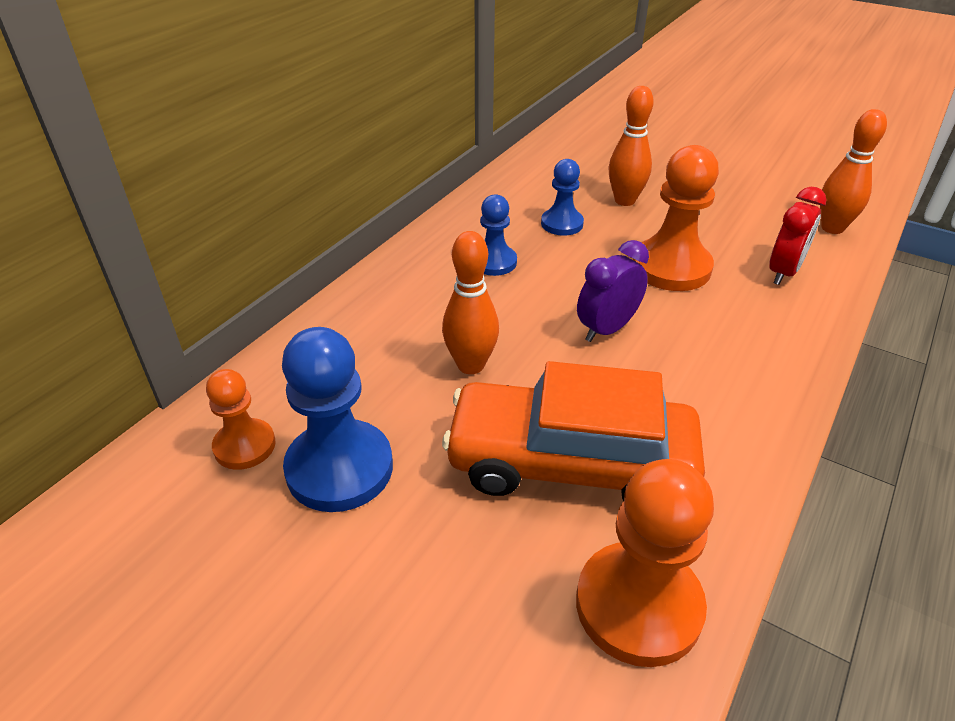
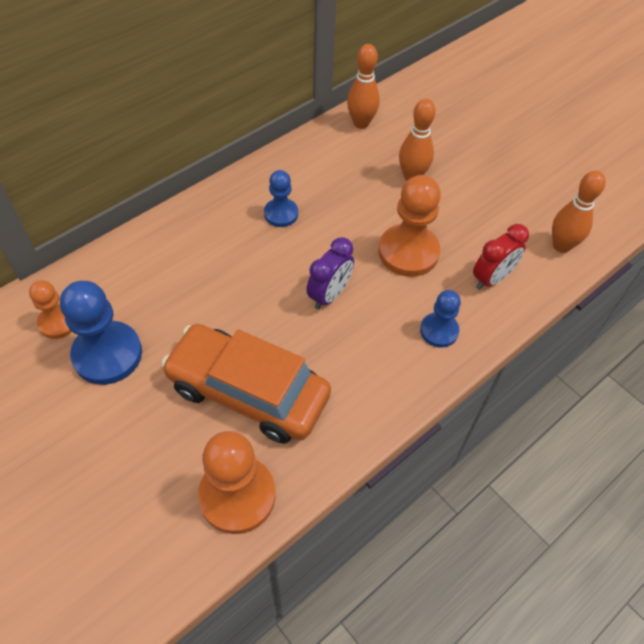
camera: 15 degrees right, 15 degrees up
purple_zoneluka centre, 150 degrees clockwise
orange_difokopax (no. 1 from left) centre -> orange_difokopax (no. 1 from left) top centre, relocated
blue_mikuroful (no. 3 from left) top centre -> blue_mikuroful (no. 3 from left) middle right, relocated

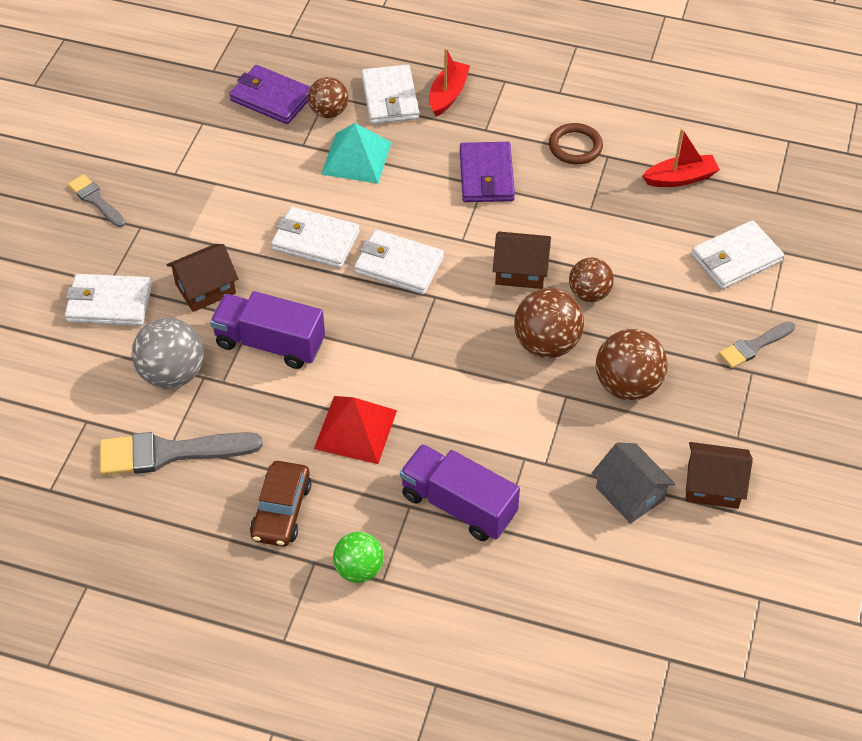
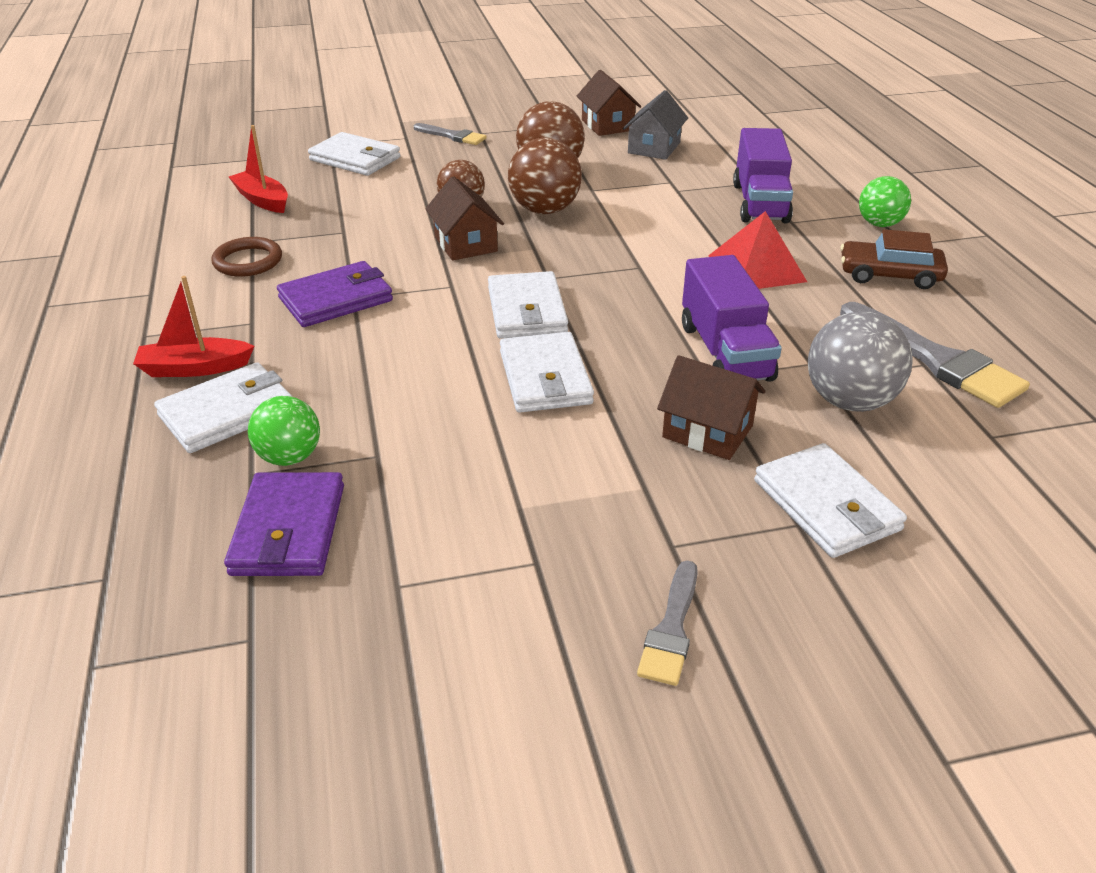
camera: 120 degrees left, 15 degrees down
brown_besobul (no. 1 from left) top centre -> green_besobul (no. 1 from left) middle left
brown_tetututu bottom left -> brown_tetututu top right, 150 degrees counterclockwise
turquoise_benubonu top centre -> none

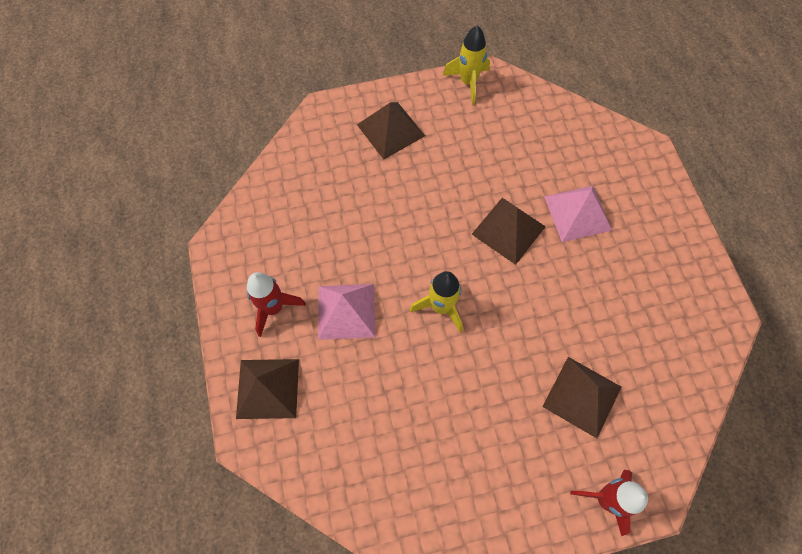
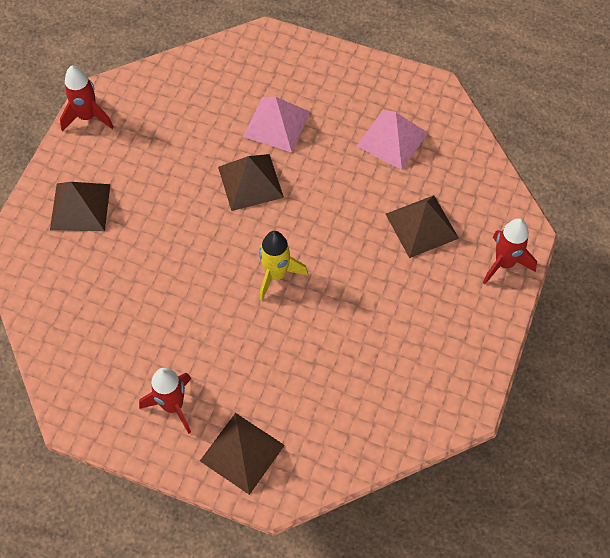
camera: 55 degrees left, 5 degrees down
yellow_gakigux (no. 2 from left) top centre -> red_gakigux (no. 1 from left) top left
pink_benubonu (no. 1 from left in the first image) centre -> pink_benubonu (no. 2 from left) top centre, relocated

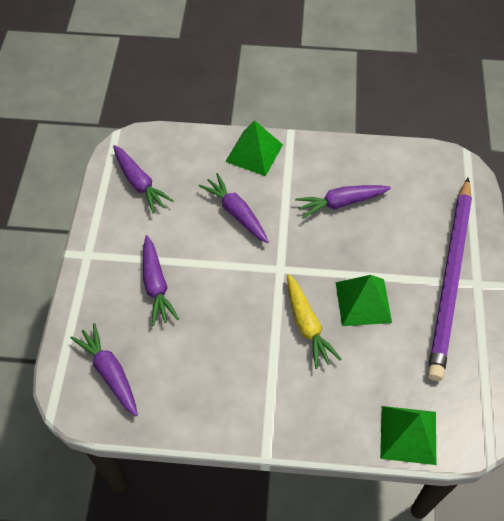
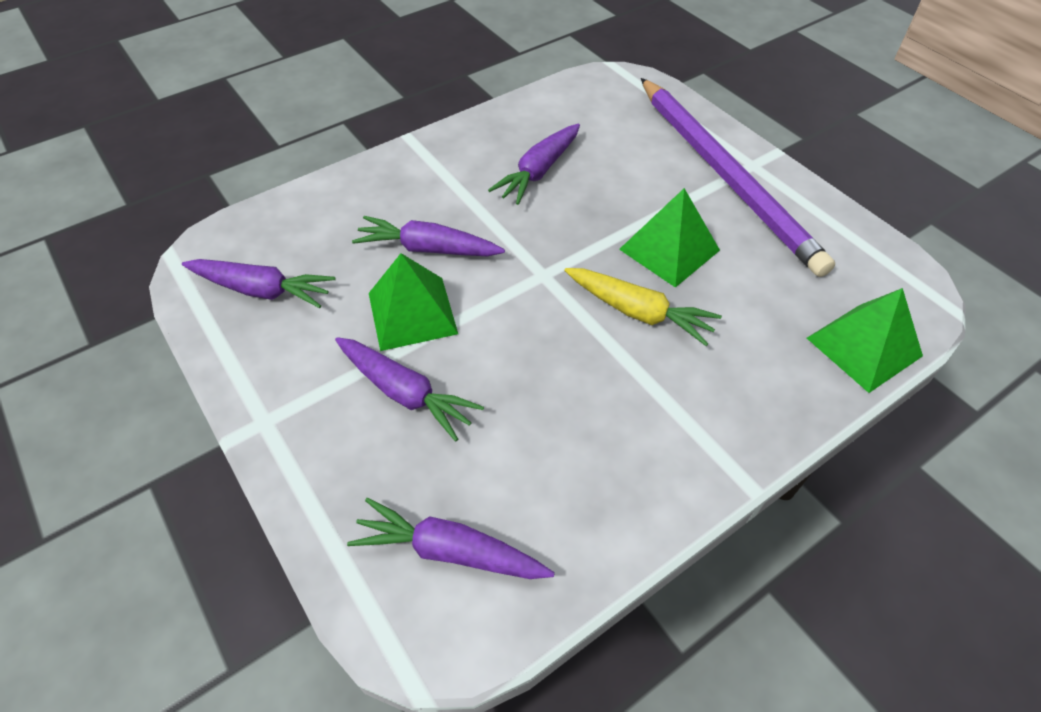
camera: 40 degrees left, 5 degrees down
green_benubonu (no. 1 from left) top centre -> green_benubonu (no. 1 from left) centre, relocated

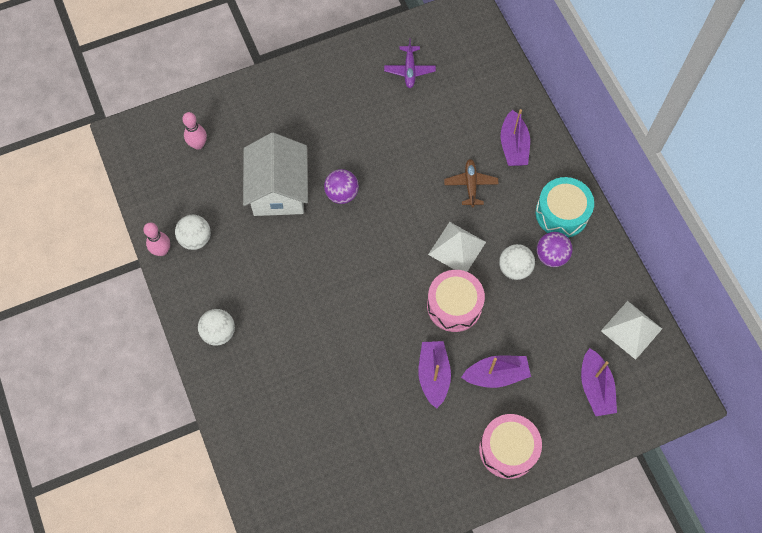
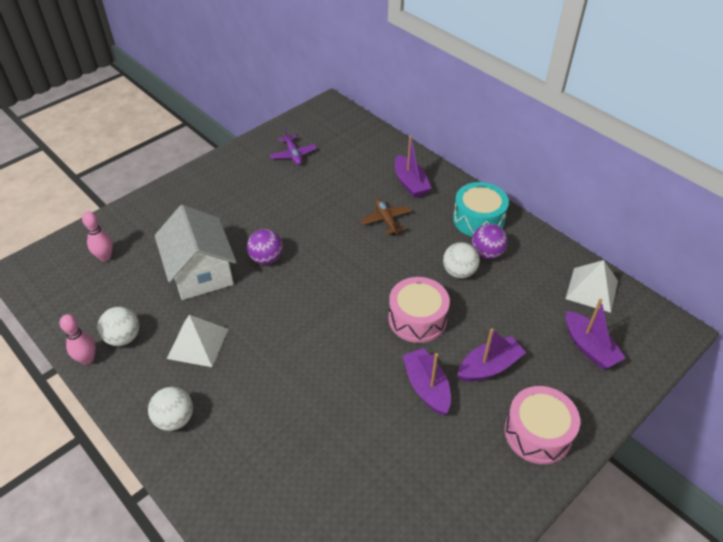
camera: 20 degrees left, 20 degrees down
white_benubonu (no. 1 from left) centre -> white_benubonu (no. 1 from left) middle left, relocated

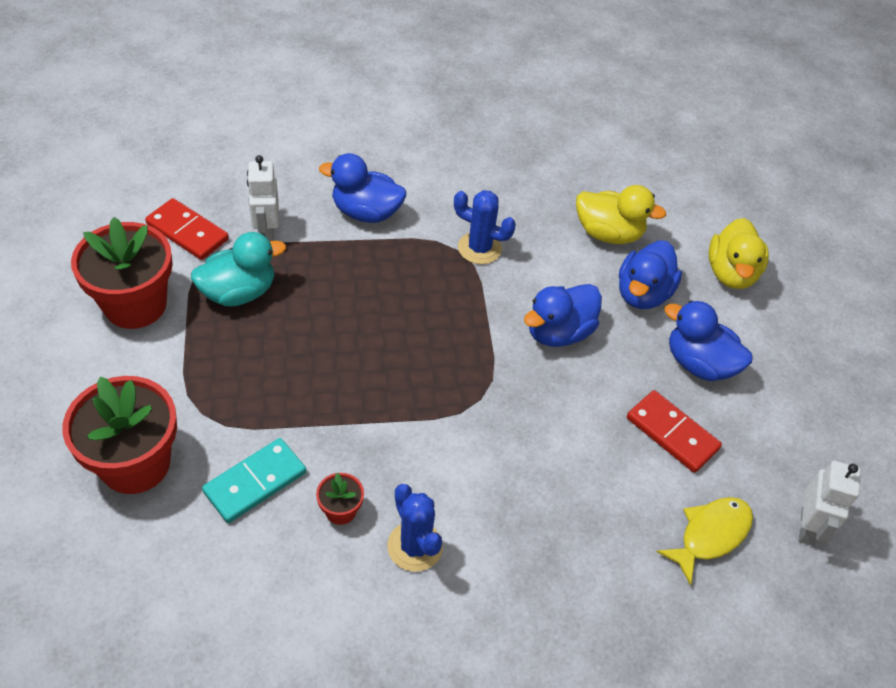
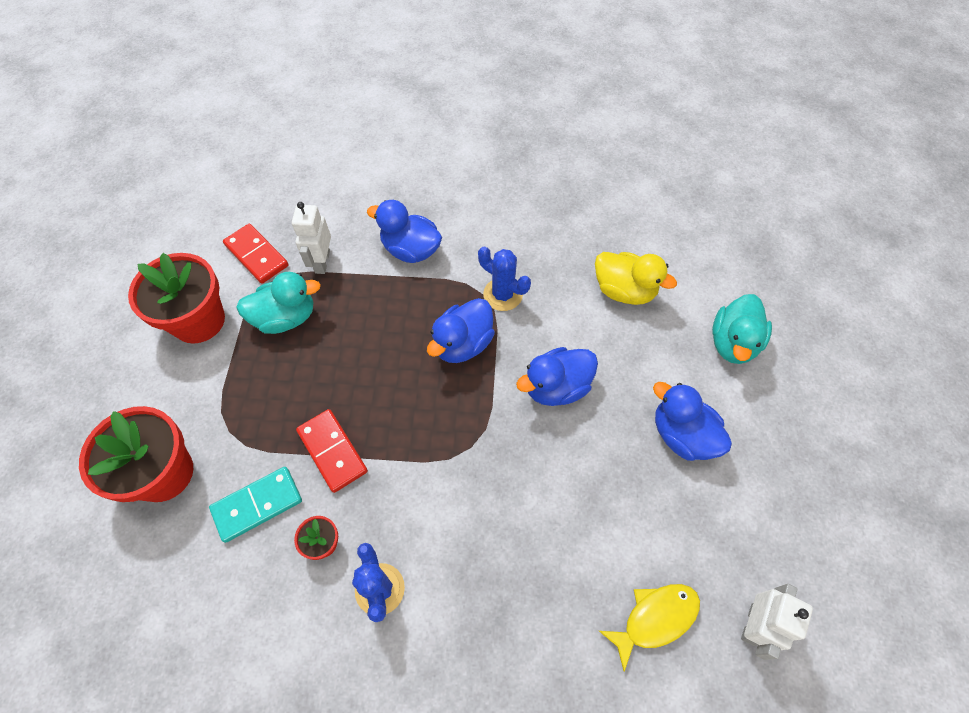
camera: 15 degrees right, 10 degrees up
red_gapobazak (no. 2 from left) middle right -> red_gapobazak (no. 2 from left) centre, relocated
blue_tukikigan (no. 3 from left in the first image) middle right -> blue_tukikigan (no. 2 from left) centre, relocated
yellow_tukikigan (no. 2 from left) middle right -> turquoise_tukikigan (no. 2 from left) middle right

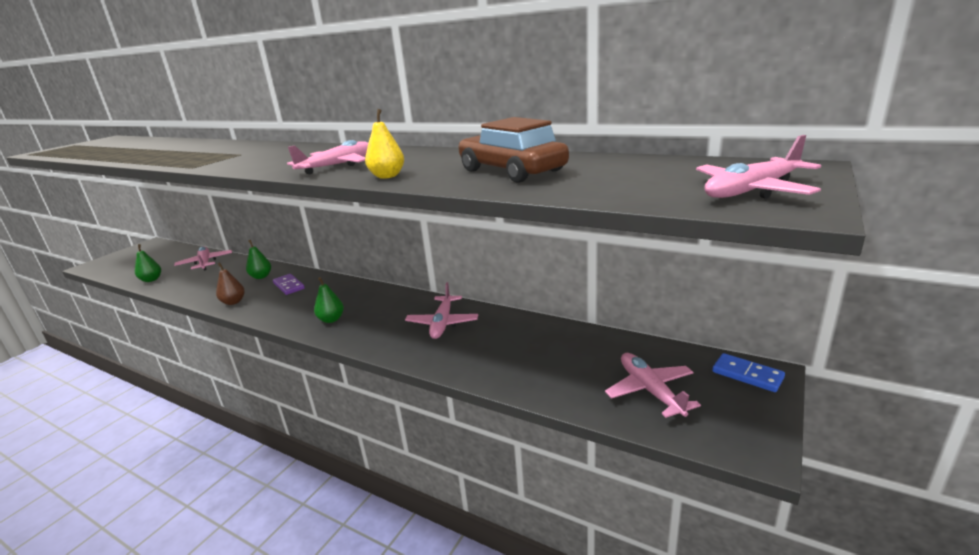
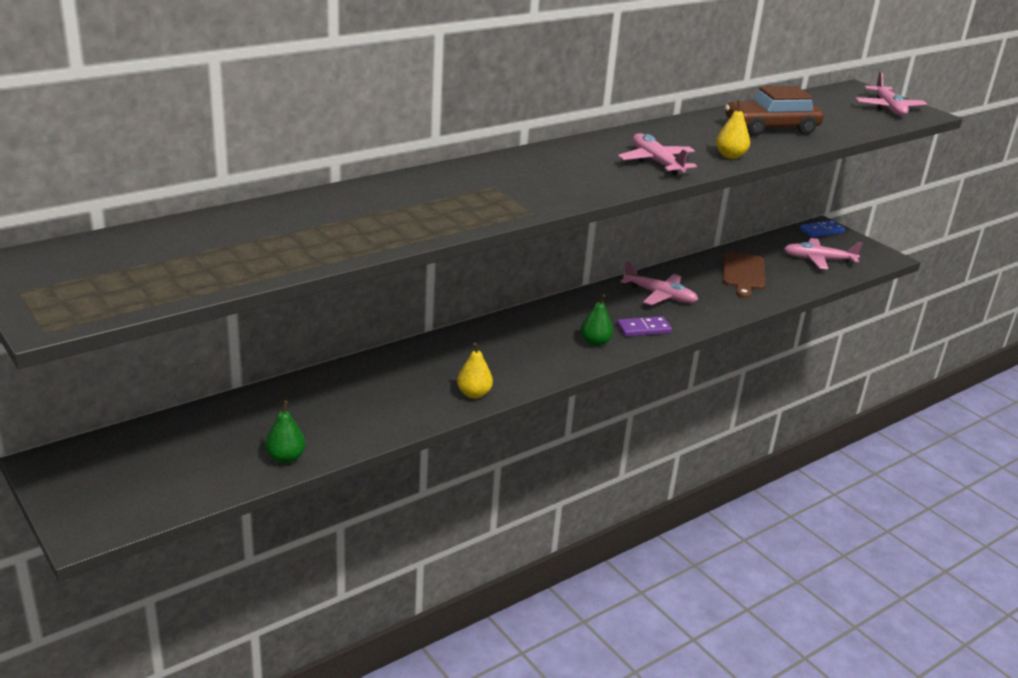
camera: 70 degrees left, 5 degrees up
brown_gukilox middle left -> yellow_gukilox (no. 1 from left) centre
purple_gapobazak middle left -> purple_gapobazak centre, relocated
none -> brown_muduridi middle right
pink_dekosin (no. 1 from left) middle left -> none
green_gukilox (no. 2 from left) middle left -> none

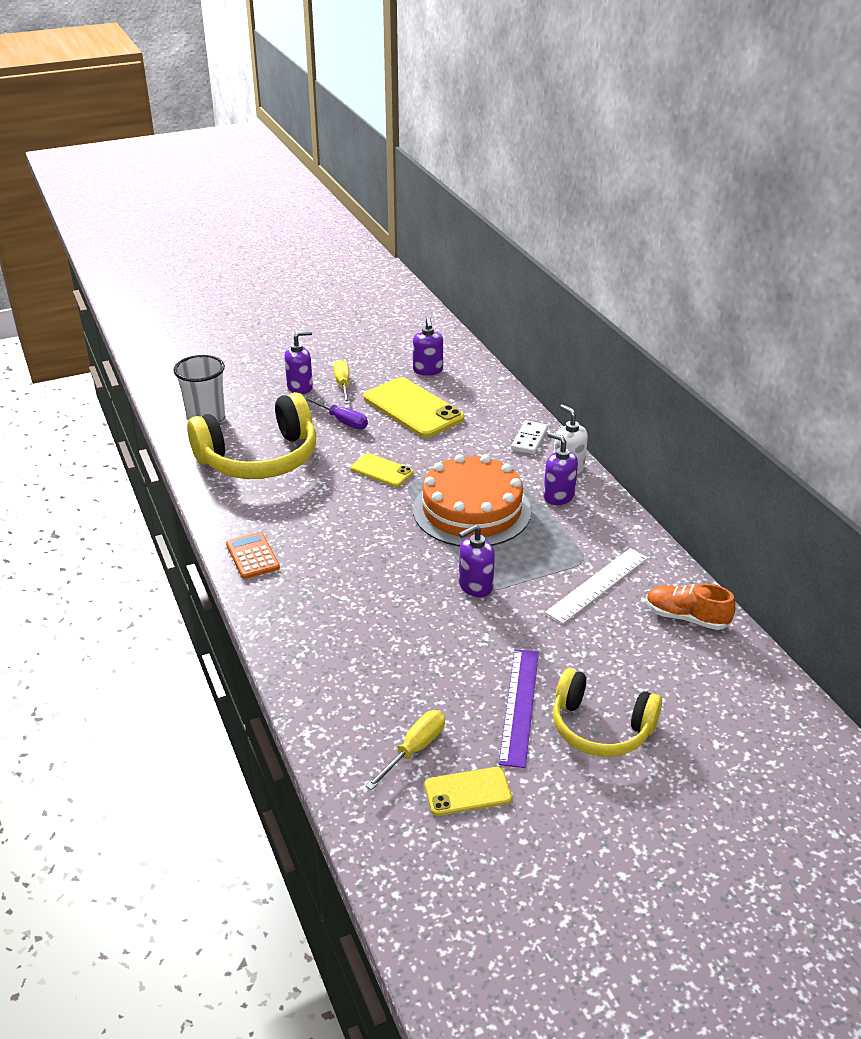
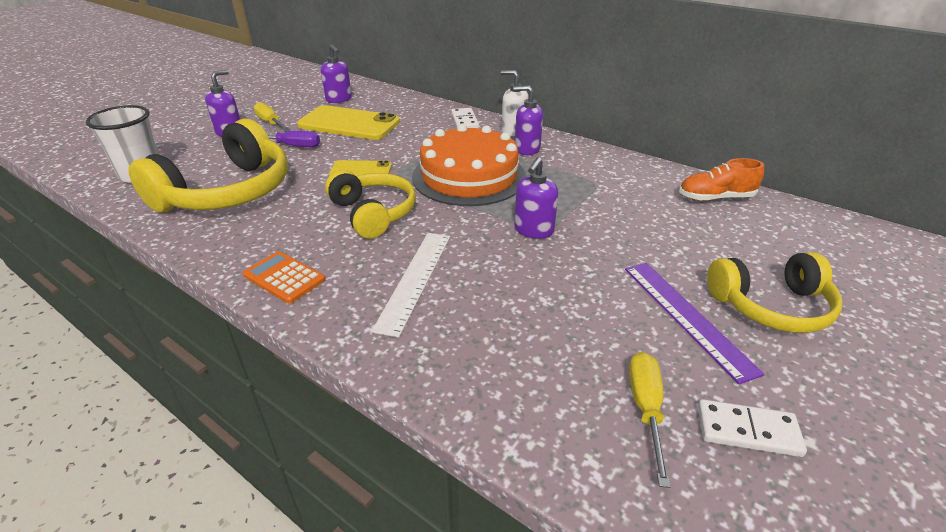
camera: 30 degrees left, 0 degrees up
none -> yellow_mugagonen (no. 2 from left) centre
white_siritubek middle right -> white_siritubek centre, relocated
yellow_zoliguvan (no. 3 from left) bottom centre -> white_gapobazak (no. 2 from left) bottom right

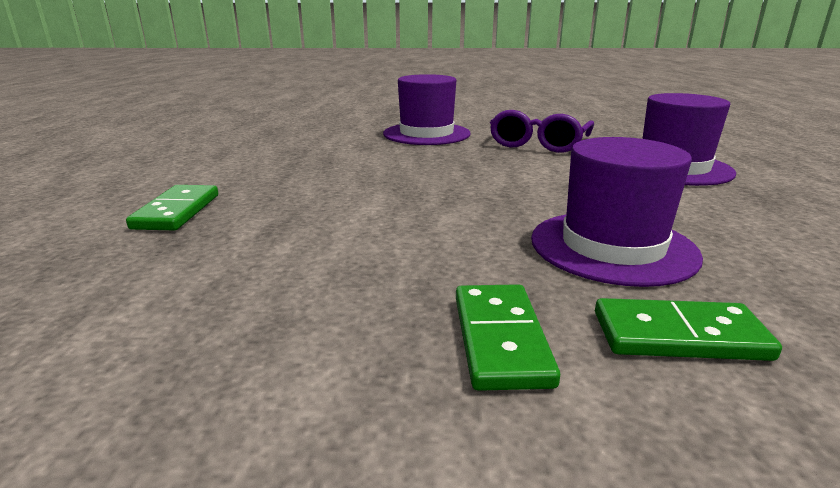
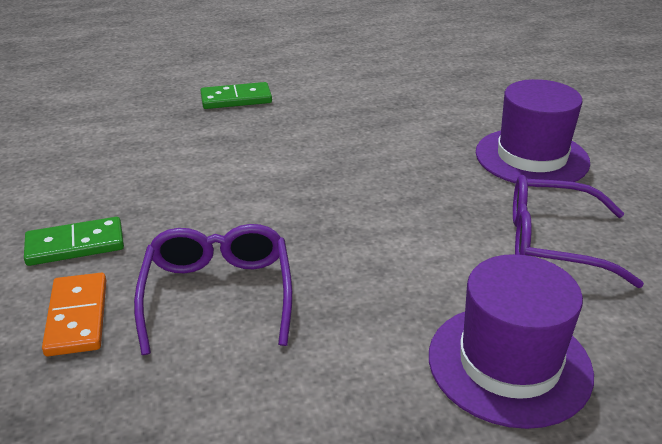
camera: 75 degrees right, 10 degrees up
green_gapobazak (no. 3 from left) bottom right -> orange_gapobazak bottom left
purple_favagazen (no. 2 from left) middle right -> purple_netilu (no. 1 from left) middle left

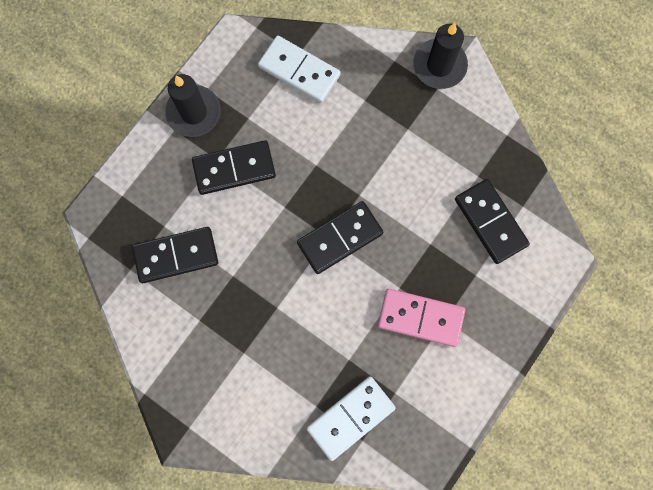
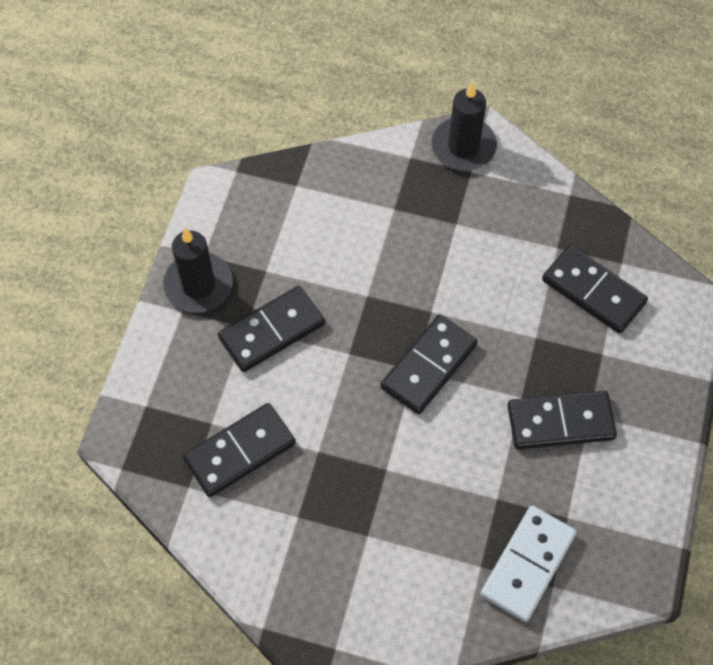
camera: 20 degrees left, 15 degrees down
pink_gapobazak centre -> black_gapobazak (no. 4 from left) middle right
white_gapobazak (no. 1 from left) top centre -> none

